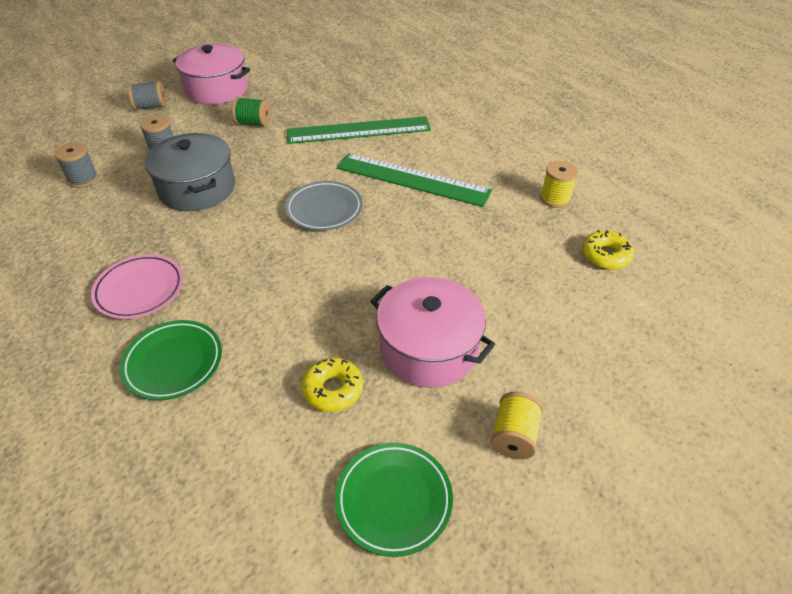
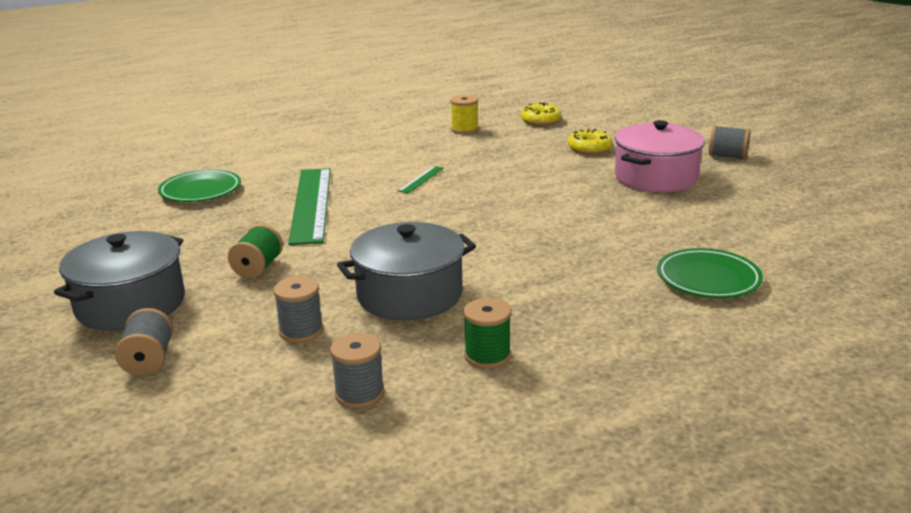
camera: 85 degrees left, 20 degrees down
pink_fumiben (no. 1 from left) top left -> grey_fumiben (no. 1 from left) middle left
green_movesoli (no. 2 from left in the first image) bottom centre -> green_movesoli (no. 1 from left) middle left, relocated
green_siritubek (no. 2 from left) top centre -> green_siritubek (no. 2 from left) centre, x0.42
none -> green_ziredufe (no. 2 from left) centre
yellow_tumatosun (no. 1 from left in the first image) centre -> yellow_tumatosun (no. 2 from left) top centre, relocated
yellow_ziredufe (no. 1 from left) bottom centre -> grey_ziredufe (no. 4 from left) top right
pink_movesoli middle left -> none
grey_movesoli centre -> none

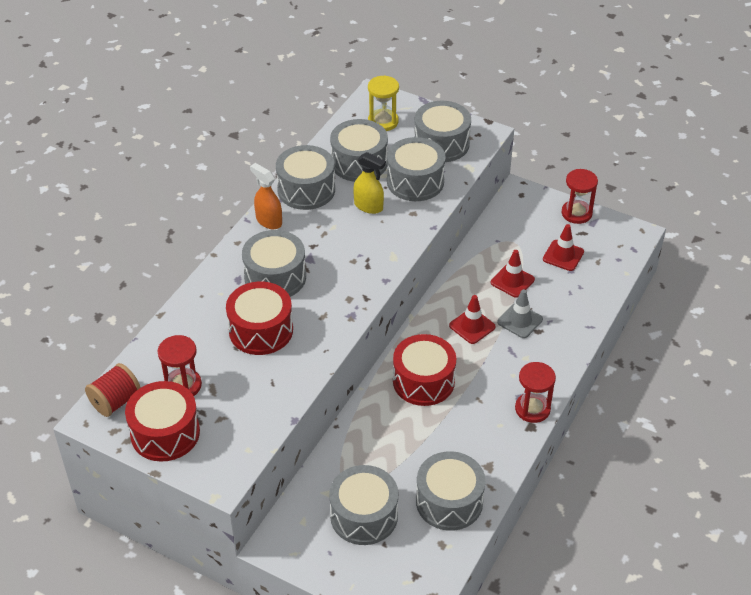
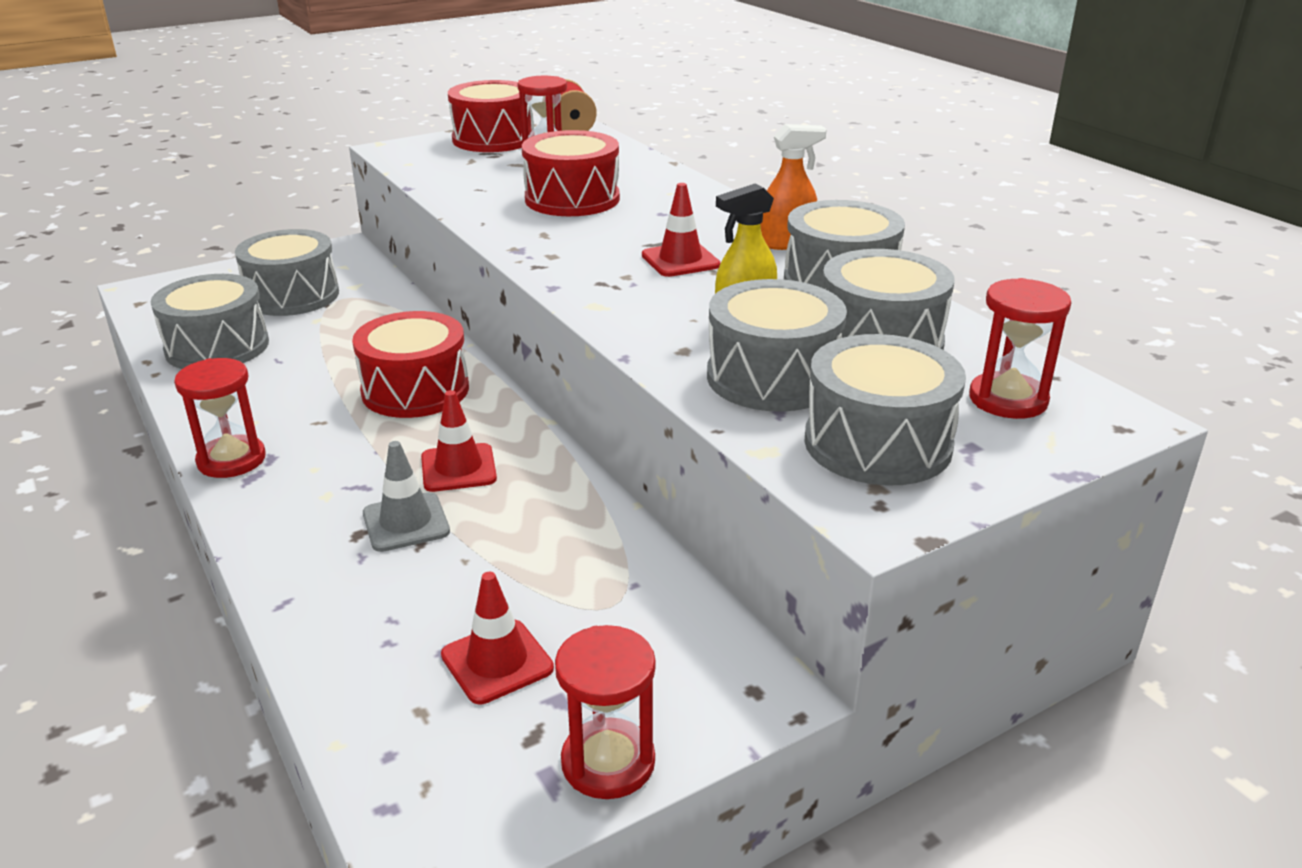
camera: 120 degrees right, 15 degrees down
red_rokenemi (no. 2 from left in the first image) middle right -> red_rokenemi (no. 3 from left) top centre, relocated
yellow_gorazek top centre -> red_gorazek (no. 4 from left) middle right
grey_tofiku (no. 1 from left) centre -> none

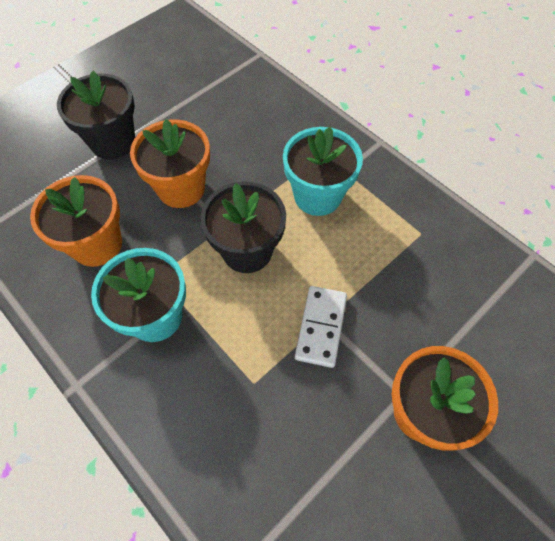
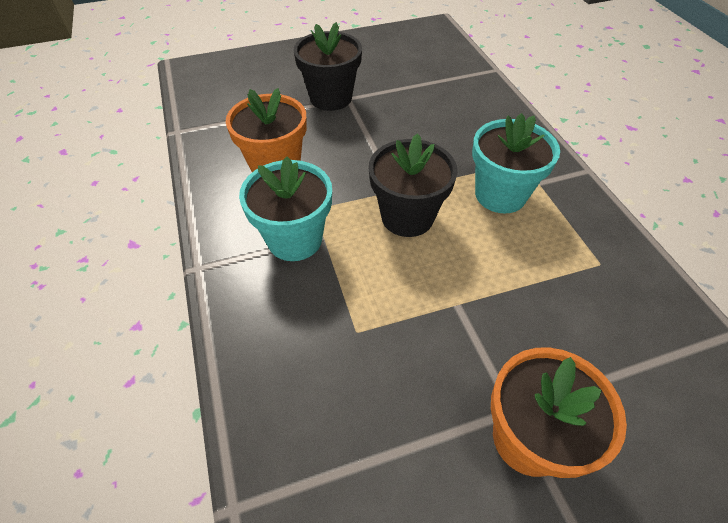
camera: 25 degrees right, 10 degrees down
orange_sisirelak (no. 2 from left) top left -> none
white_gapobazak centre -> none

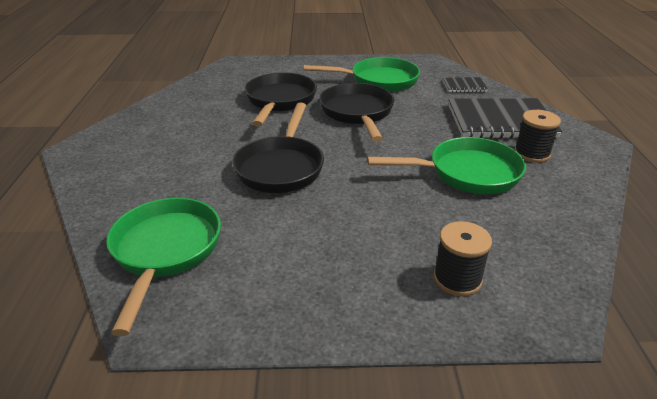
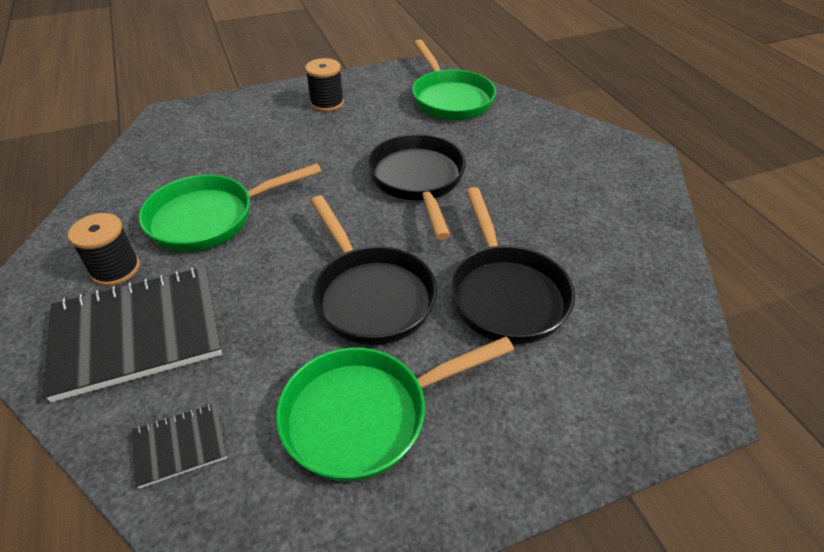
camera: 160 degrees right, 10 degrees up
black_ziredufe (no. 1 from left in the first image) middle right -> black_ziredufe (no. 2 from left) top centre, relocated

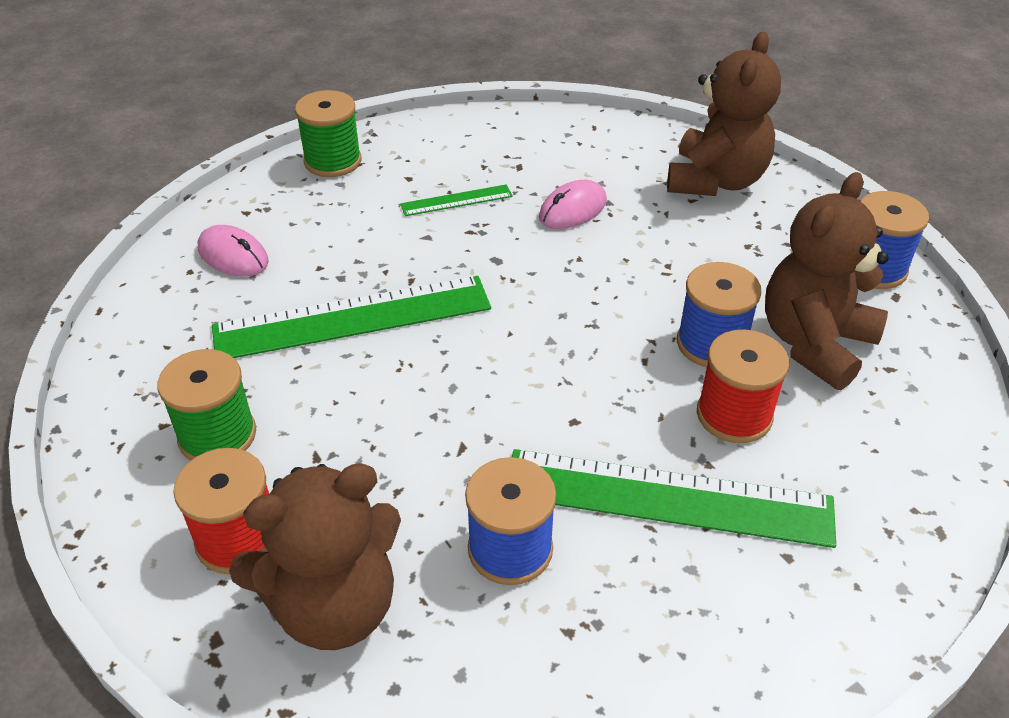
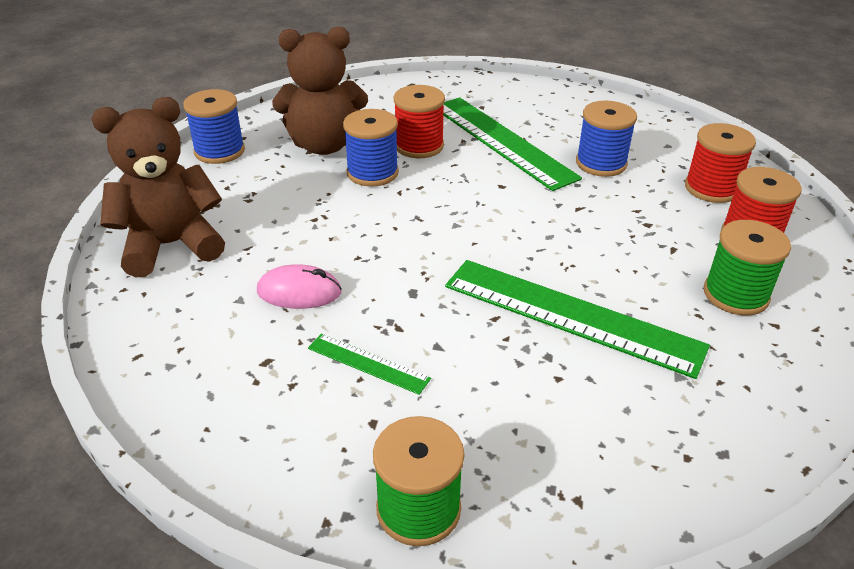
camera: 135 degrees left, 5 degrees down
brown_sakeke (no. 1 from left) bottom left -> red_ziredufe (no. 2 from left) top right
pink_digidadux (no. 1 from left) middle left -> none

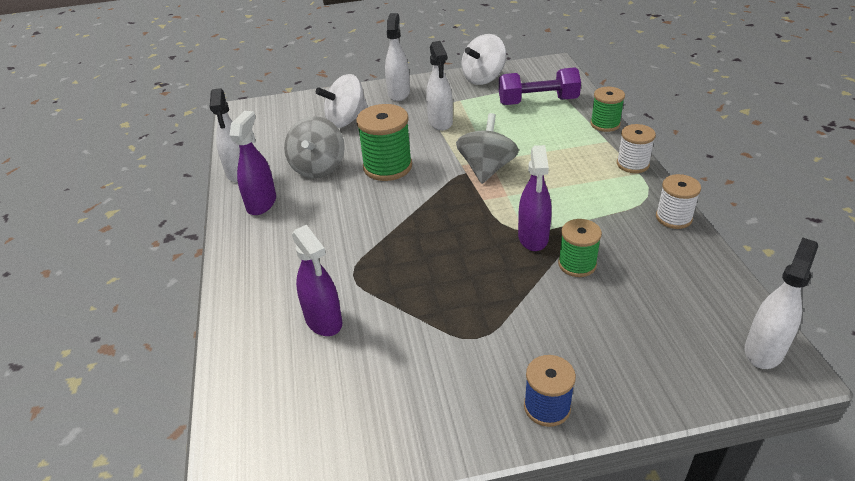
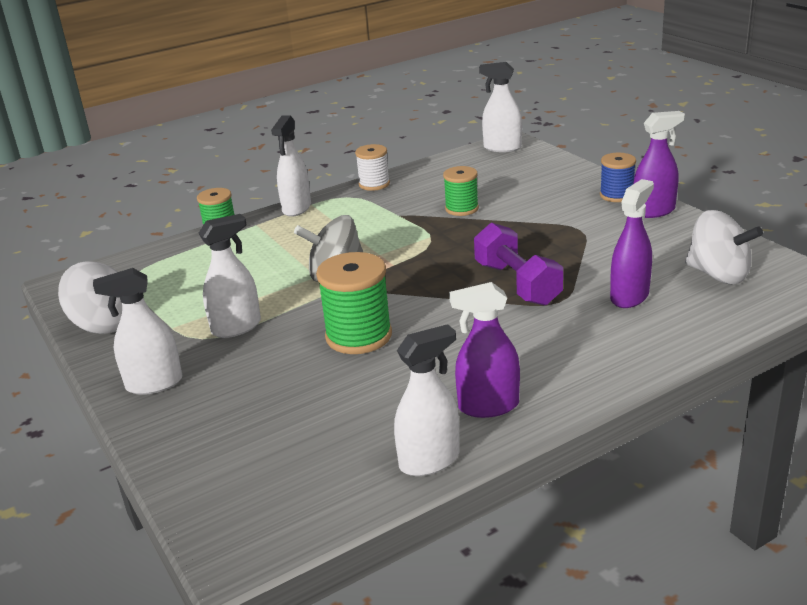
camera: 110 degrees left, 10 degrees down
white_ziredufe (no. 1 from left) top right -> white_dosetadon (no. 3 from left) top centre
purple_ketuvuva top centre -> purple_ketuvuva centre, relocated
purple_dosetadon (no. 3 from left) centre -> purple_dosetadon (no. 3 from left) top right, relocated
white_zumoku (no. 1 from left in the first image) top centre -> white_zumoku (no. 2 from left) middle right, relocated
grey_zumoku (no. 1 from left) top centre -> none

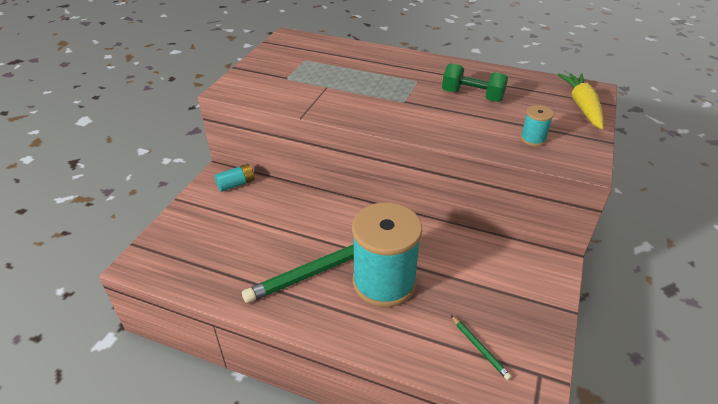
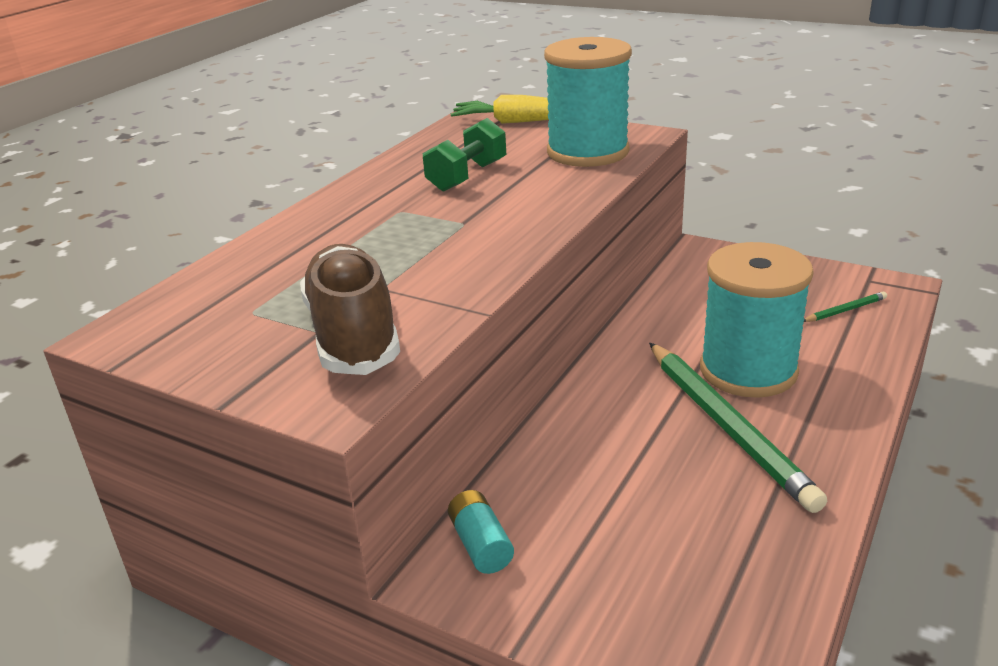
camera: 80 degrees left, 10 degrees down
none -> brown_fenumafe centre
turquoise_ziredufe (no. 2 from left in the first image) top right -> turquoise_ziredufe (no. 1 from left) top centre, x2.40

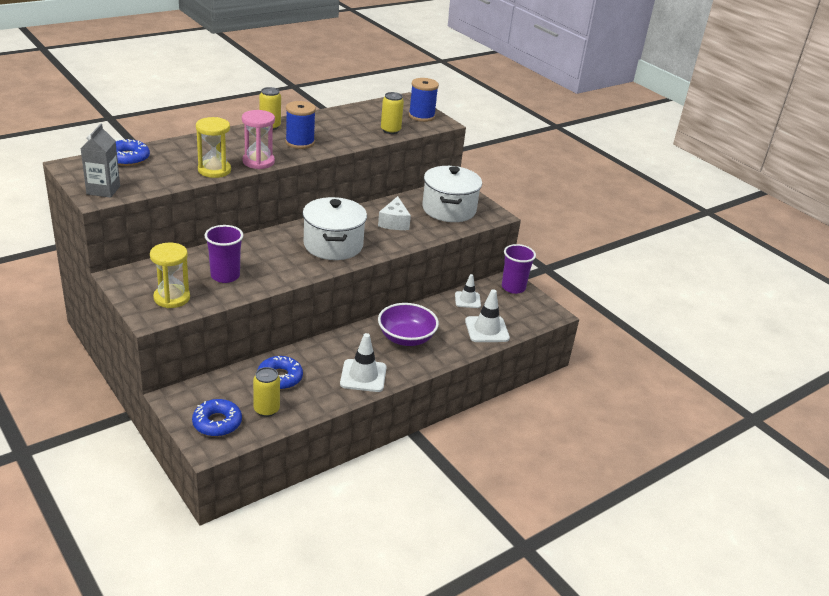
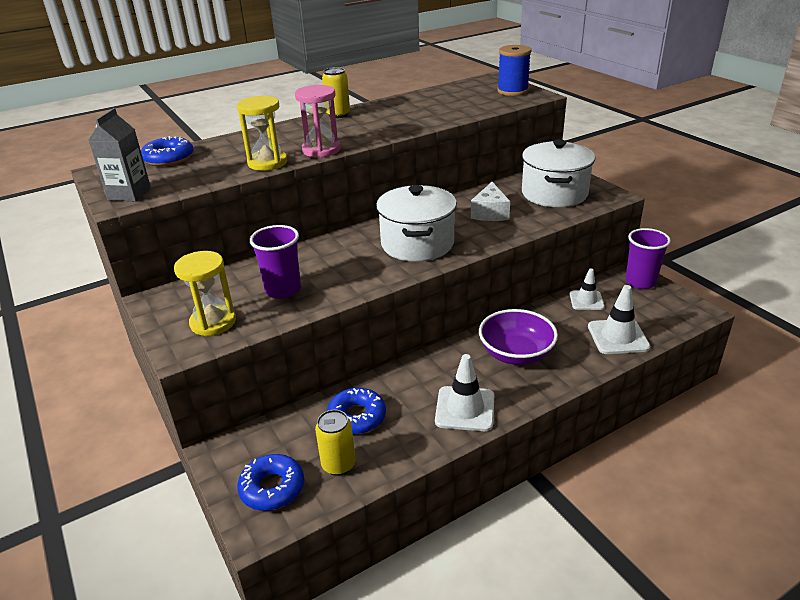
camera: 10 degrees right, 0 degrees up
blue_ziredufe (no. 1 from left) top centre -> none
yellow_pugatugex (no. 3 from left) top centre -> none

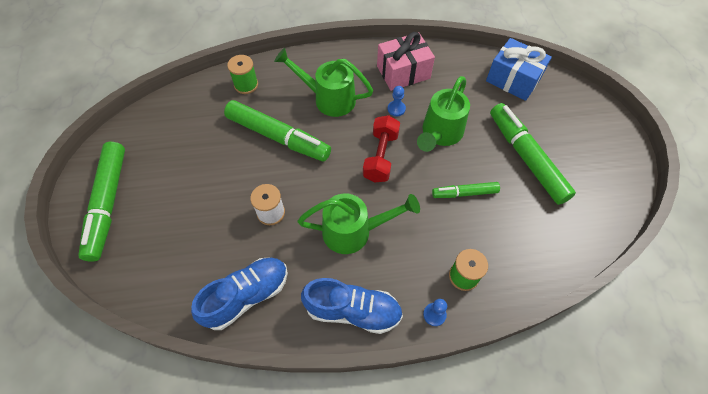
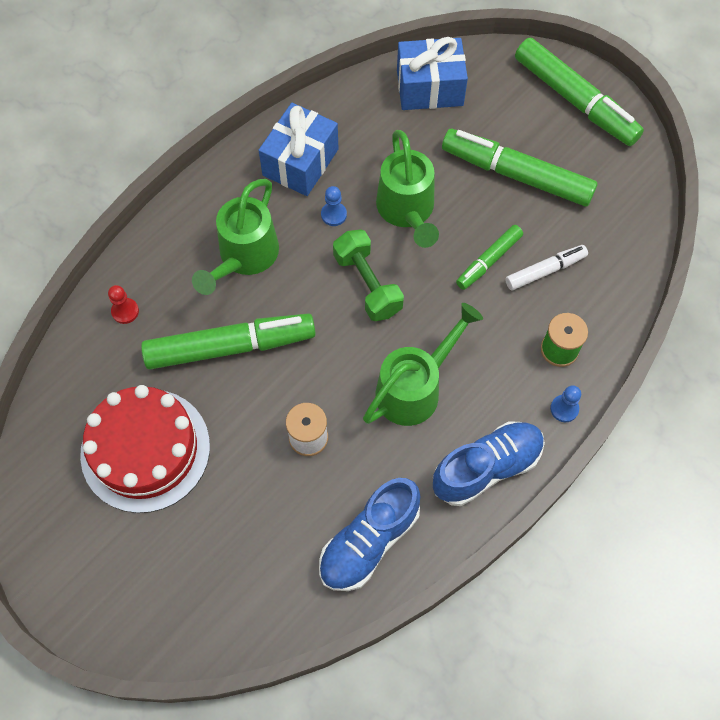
camera: 40 degrees left, 5 degrees up
none -> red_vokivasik middle left
green_ziredufe (no. 1 from left) top centre -> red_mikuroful middle left
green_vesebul (no. 1 from left) top centre -> green_vesebul (no. 1 from left) top left, 45 degrees counterclockwise
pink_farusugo top centre -> blue_farusugo (no. 1 from left) top centre
blue_fenumafe (no. 1 from left) bottom centre, 150 degrees counterclockwise
red_ketuvuva centre -> green_ketuvuva centre
none -> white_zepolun middle right
green_zepolun (no. 1 from left in the first image) middle left -> green_zepolun (no. 4 from left) top right, relocated

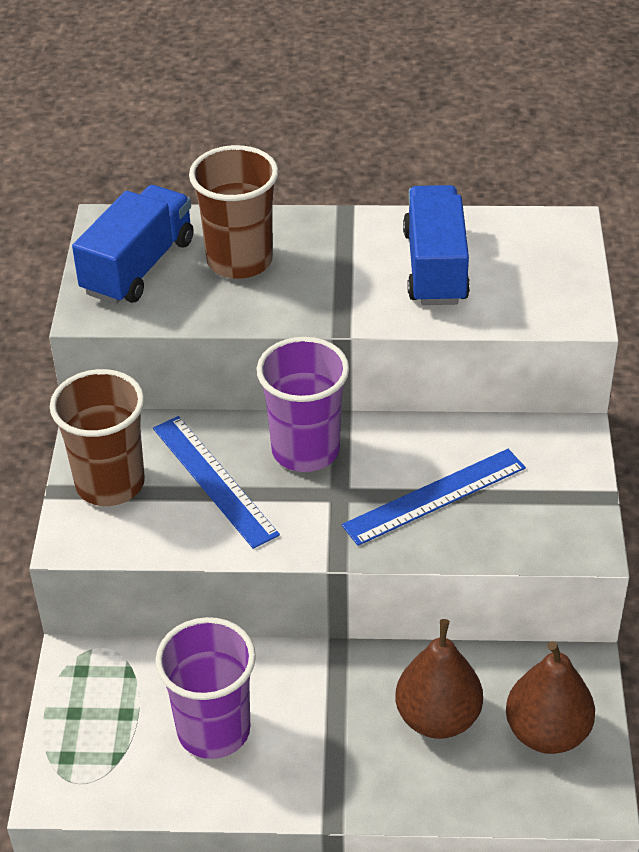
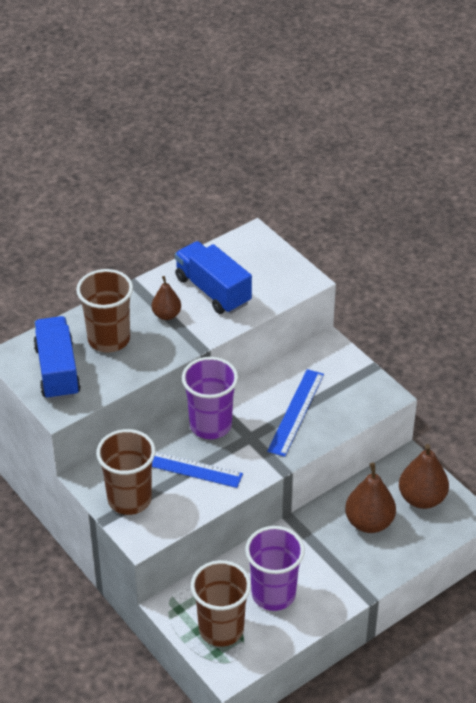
camera: 40 degrees left, 0 degrees up
none -> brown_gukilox (no. 1 from left) centre
none -> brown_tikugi (no. 3 from left) bottom centre

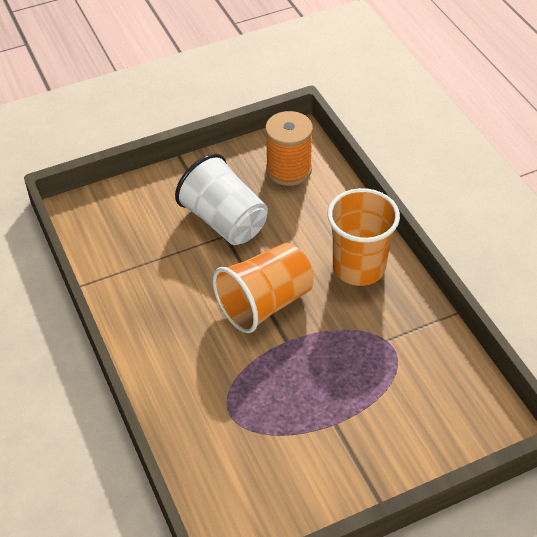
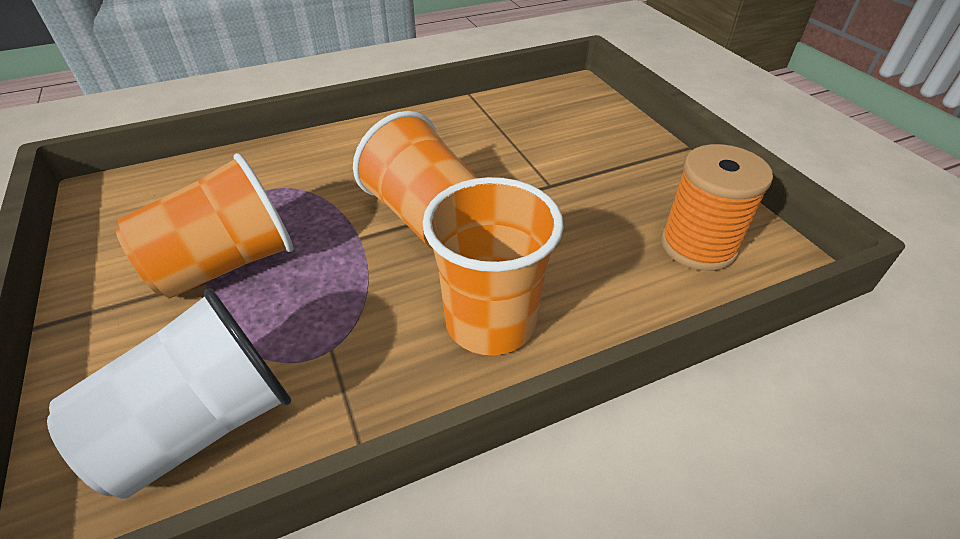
camera: 90 degrees right, 5 degrees down
white_tikugi centre -> white_tikugi bottom left, relocated
none -> orange_tikugi (no. 1 from left) middle left

